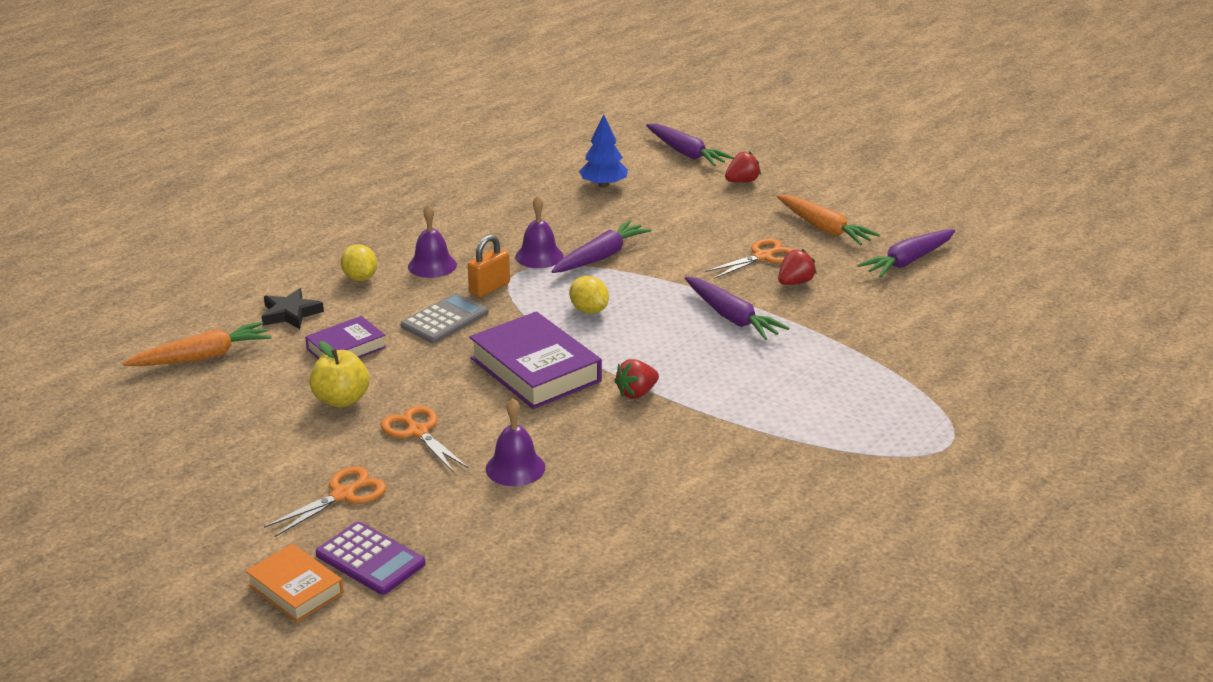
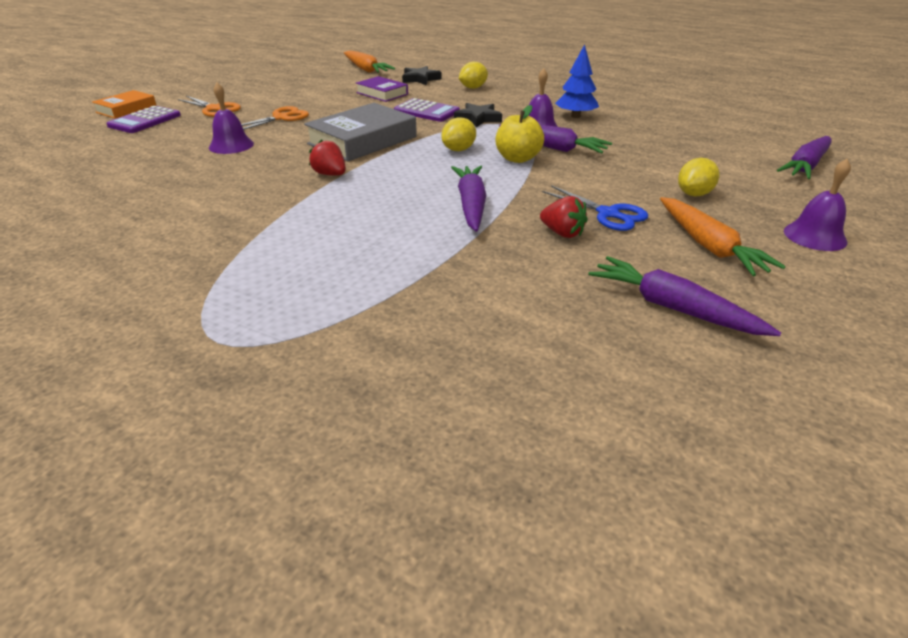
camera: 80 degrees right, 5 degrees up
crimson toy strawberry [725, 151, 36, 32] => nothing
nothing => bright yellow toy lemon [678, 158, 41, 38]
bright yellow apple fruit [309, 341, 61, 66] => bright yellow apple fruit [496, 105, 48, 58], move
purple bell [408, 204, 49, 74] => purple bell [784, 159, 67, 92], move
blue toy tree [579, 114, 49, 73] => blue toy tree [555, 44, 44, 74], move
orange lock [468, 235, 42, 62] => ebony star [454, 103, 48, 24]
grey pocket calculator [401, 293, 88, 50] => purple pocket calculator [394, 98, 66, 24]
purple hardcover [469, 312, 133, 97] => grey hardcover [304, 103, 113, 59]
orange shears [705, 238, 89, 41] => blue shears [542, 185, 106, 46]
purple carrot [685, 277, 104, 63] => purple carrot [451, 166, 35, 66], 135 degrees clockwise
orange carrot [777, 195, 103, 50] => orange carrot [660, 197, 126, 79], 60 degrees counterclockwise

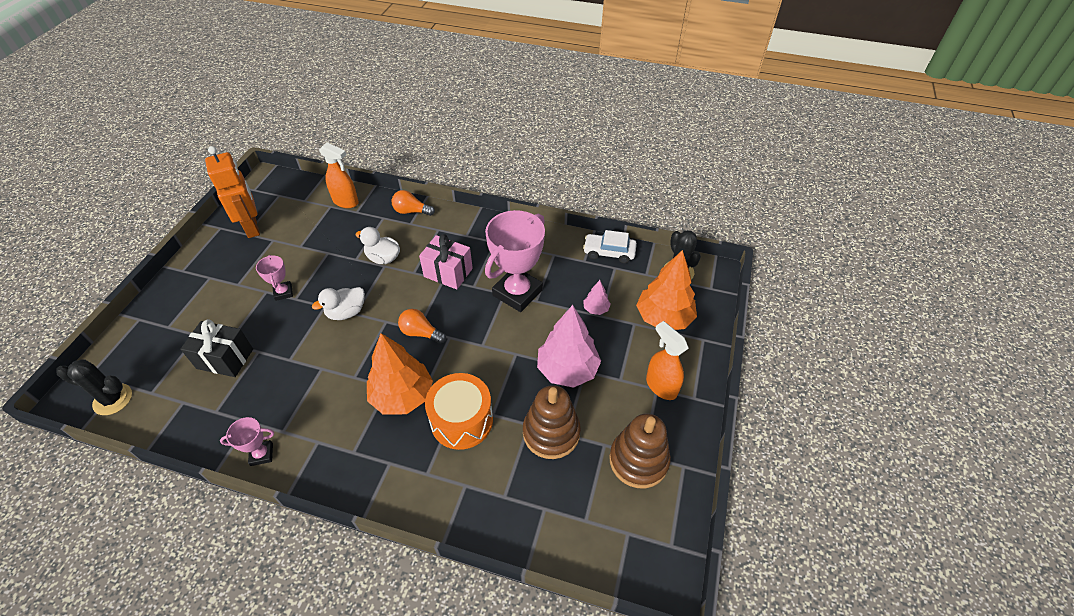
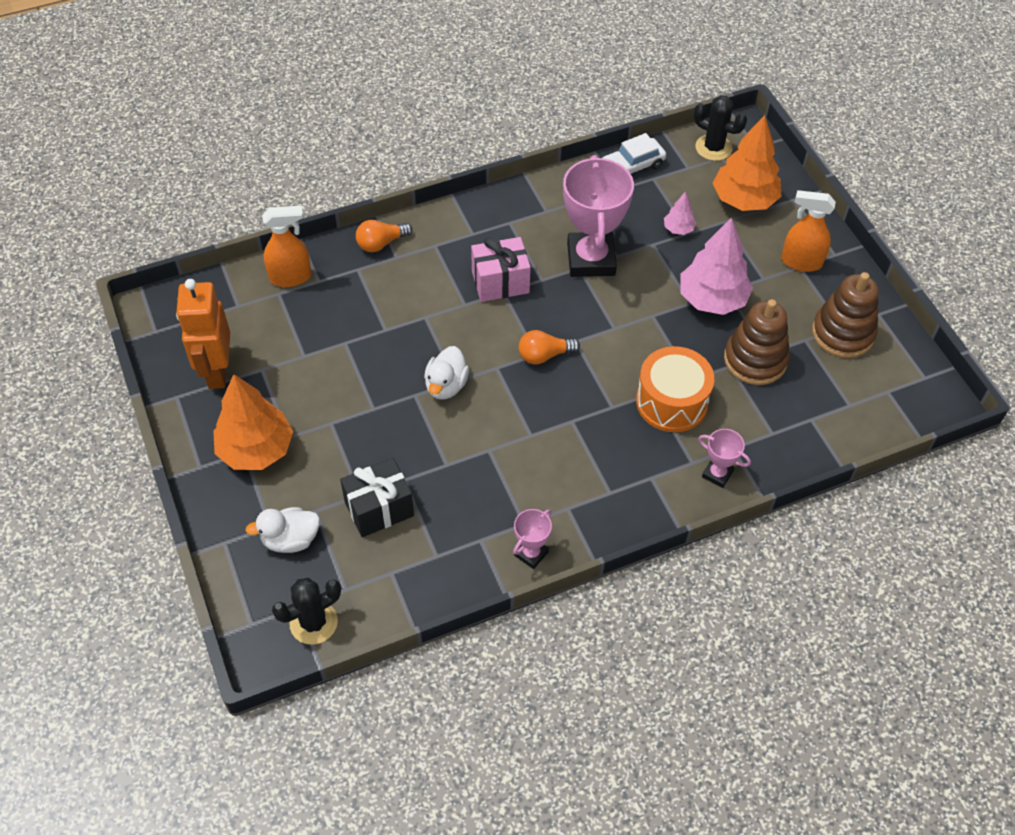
camera: 40 degrees left, 5 degrees up
rosy award cup [256, 255, 37, 46] => rosy award cup [698, 429, 53, 59], move
pure white duck [355, 227, 45, 37] => pure white duck [245, 507, 75, 46], move
orange toy tree [367, 333, 66, 82] => orange toy tree [213, 374, 80, 96], move
orange robot figure [205, 146, 55, 92] => orange robot figure [176, 279, 54, 110], 120 degrees counterclockwise

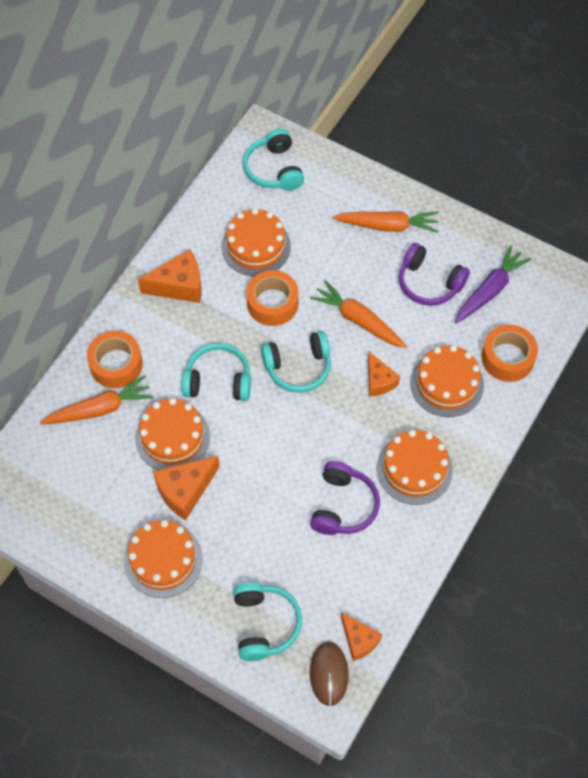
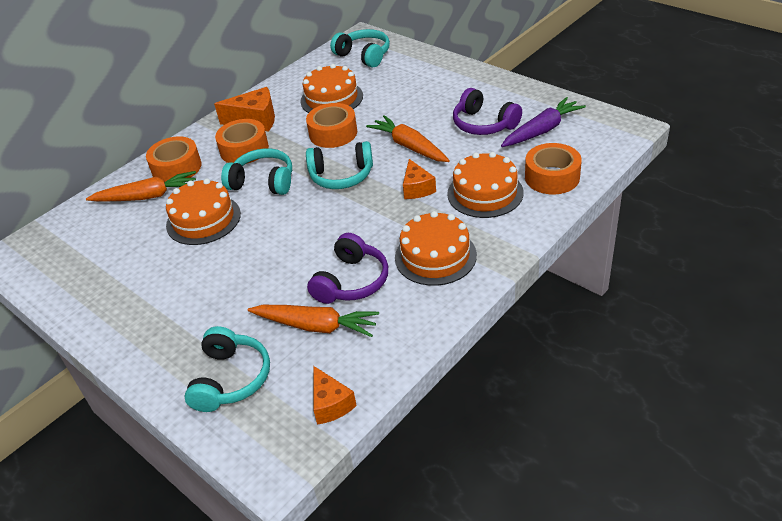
camera: 15 degrees right, 20 degrees down
orange cake [124, 520, 79, 78] => nothing
orange piece of cheese [153, 456, 67, 64] => nothing
dark brown mouse [310, 642, 39, 64] => nothing
nothing => orange roll of tape [215, 119, 54, 45]
orange carrot [332, 211, 106, 22] => orange carrot [248, 305, 131, 32], move
aqua headset [243, 129, 61, 62] => aqua headset [330, 29, 60, 39], 135 degrees clockwise

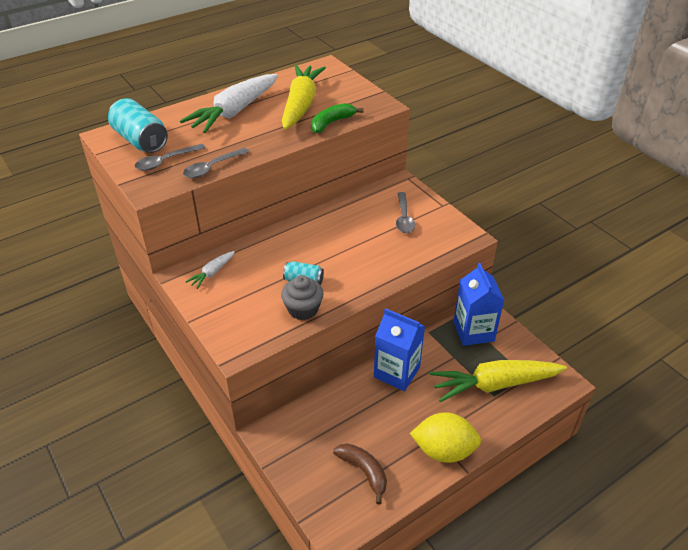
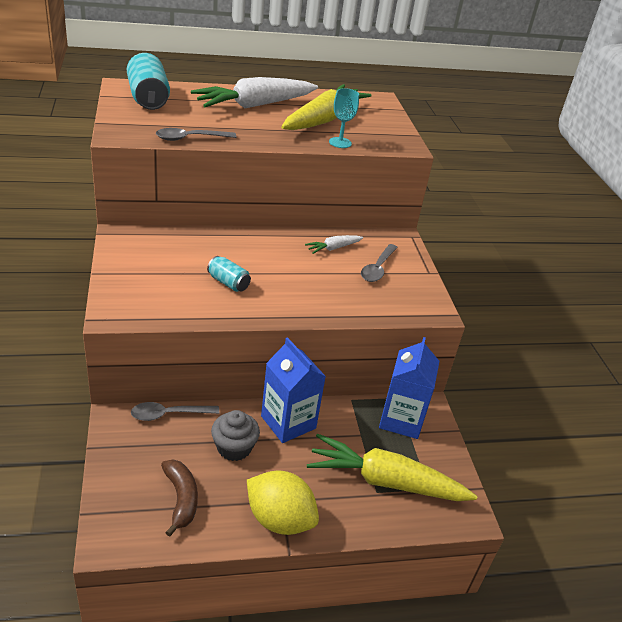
camera: 20 degrees right, 5 degrees down
grey teaspoon [135, 144, 71, 27] => grey teaspoon [131, 402, 88, 19], move
pure white carrot [186, 251, 49, 38] => pure white carrot [305, 235, 58, 19], move
grey muffin [281, 275, 43, 45] => grey muffin [211, 410, 49, 51], move
emerald banana fruit [311, 103, 52, 30] => aqua wine glass [329, 88, 30, 60]

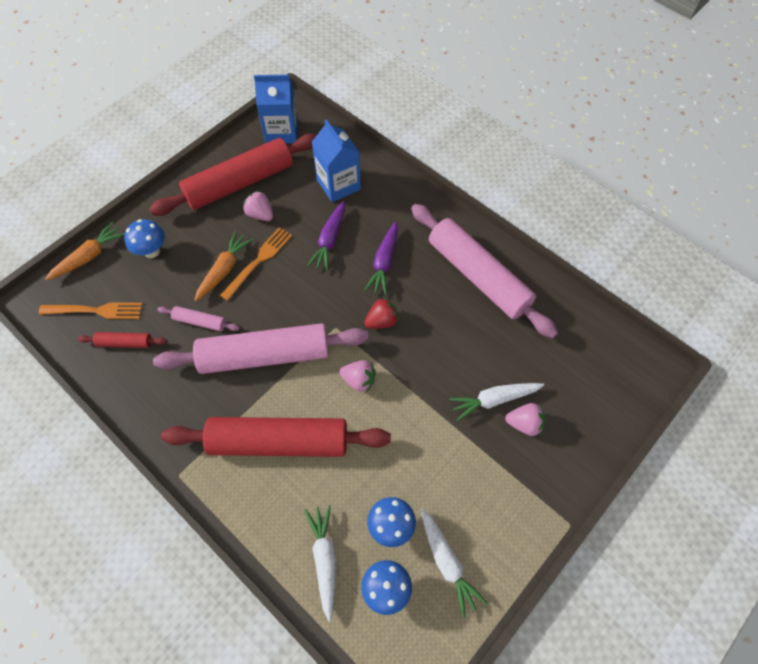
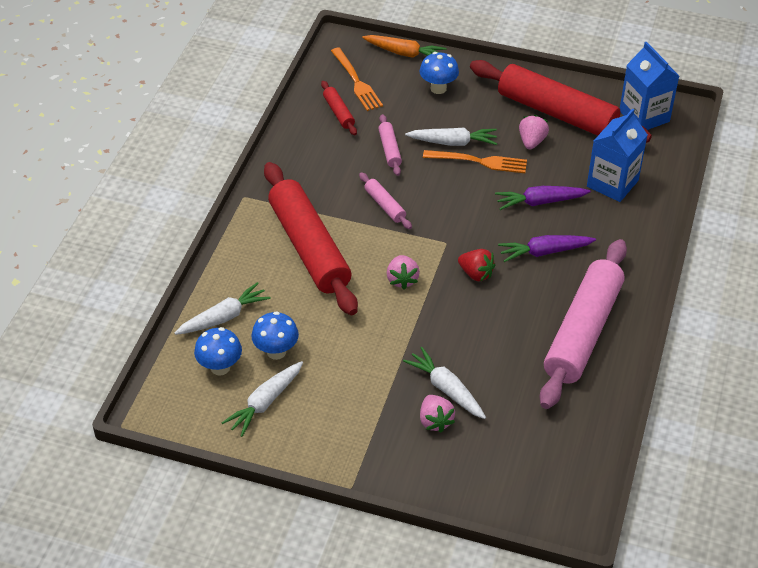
camera: 65 degrees right, 15 degrees down
orange carrot [194, 231, 59, 70] => pure white carrot [405, 128, 92, 18]
rosy pastry roller [153, 323, 216, 51] => rosy pastry roller [359, 172, 53, 57], x0.42

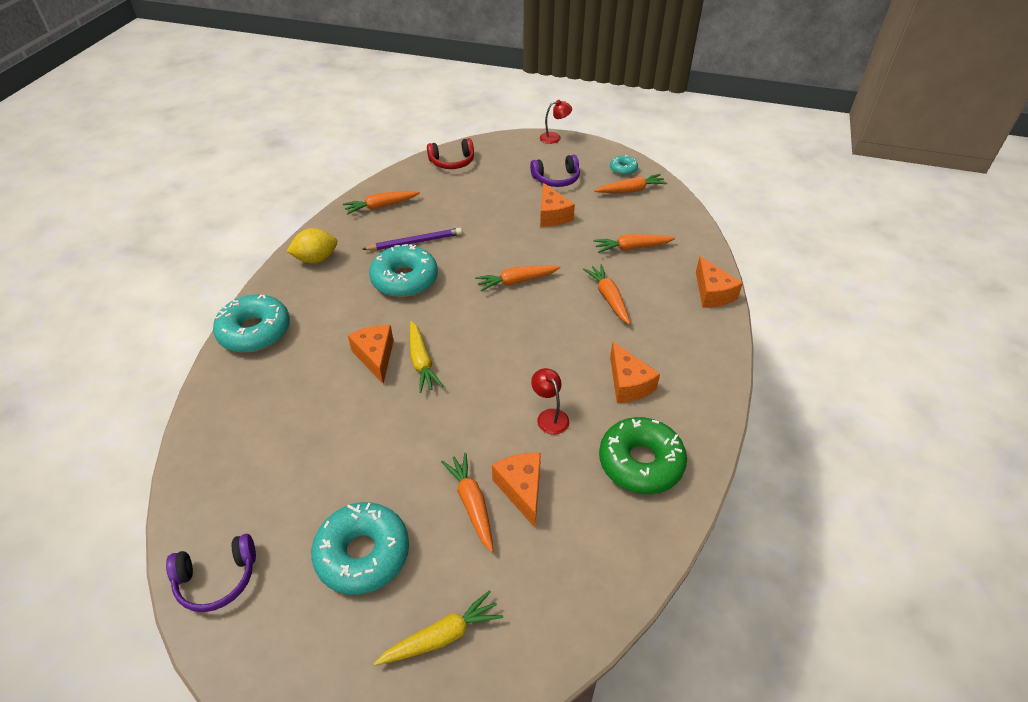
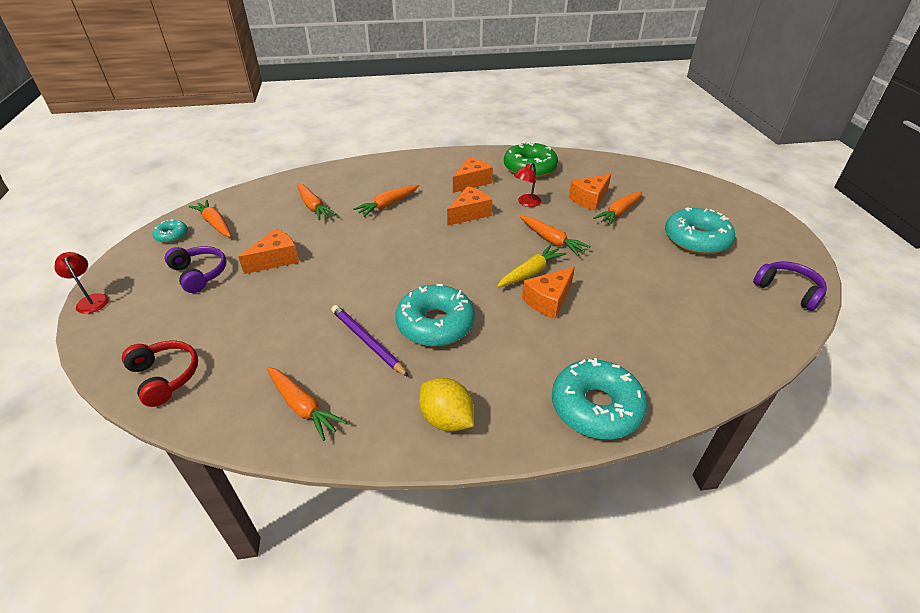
camera: 115 degrees left, 5 degrees down
bright yellow carrot [374, 590, 129, 76] => nothing
orange carrot [475, 265, 86, 26] => orange carrot [520, 216, 71, 40], move
orange piece of cheese [696, 256, 47, 52] => orange piece of cheese [447, 186, 45, 40], move

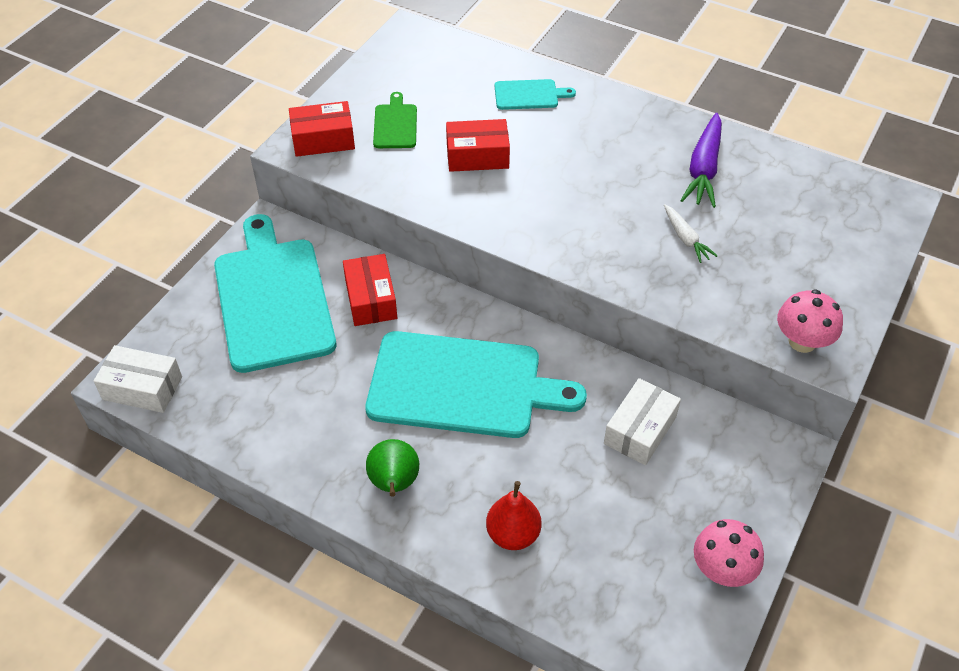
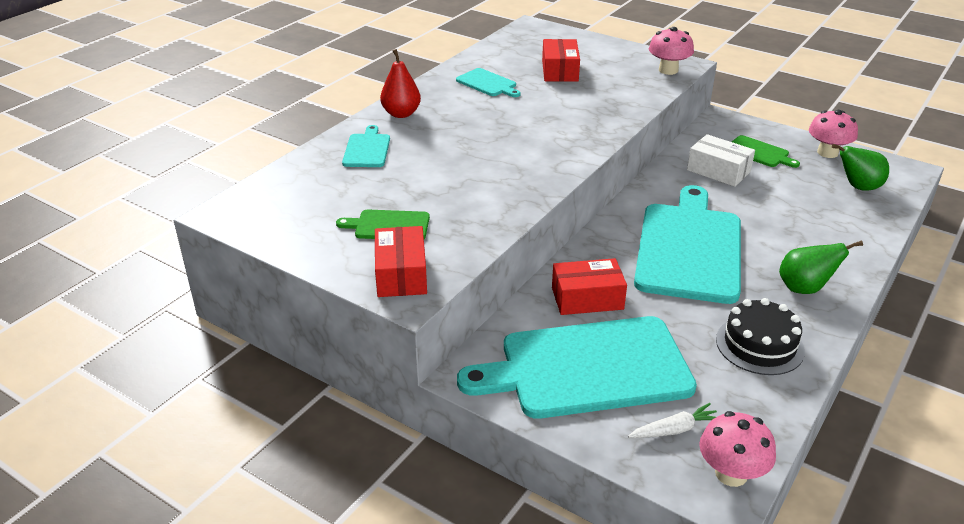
camera: 85 degrees left, 15 degrees down
nothing => ebony cake [716, 298, 89, 77]
nothing => emerald bread board [732, 135, 68, 33]
nothing => emerald pear fruit [832, 144, 57, 47]
crimson package [446, 119, 64, 53] => crimson package [542, 39, 38, 43], move
crimson pear fruit [486, 481, 55, 69] => crimson pear fruit [380, 49, 41, 69], move
pure white carrot [664, 204, 53, 59] => pure white carrot [628, 403, 89, 35], move
pure white package [94, 345, 88, 68] => rosy toadstool [699, 411, 77, 76]
purple carrot [680, 113, 42, 95] => aqua bread board [456, 68, 65, 29]

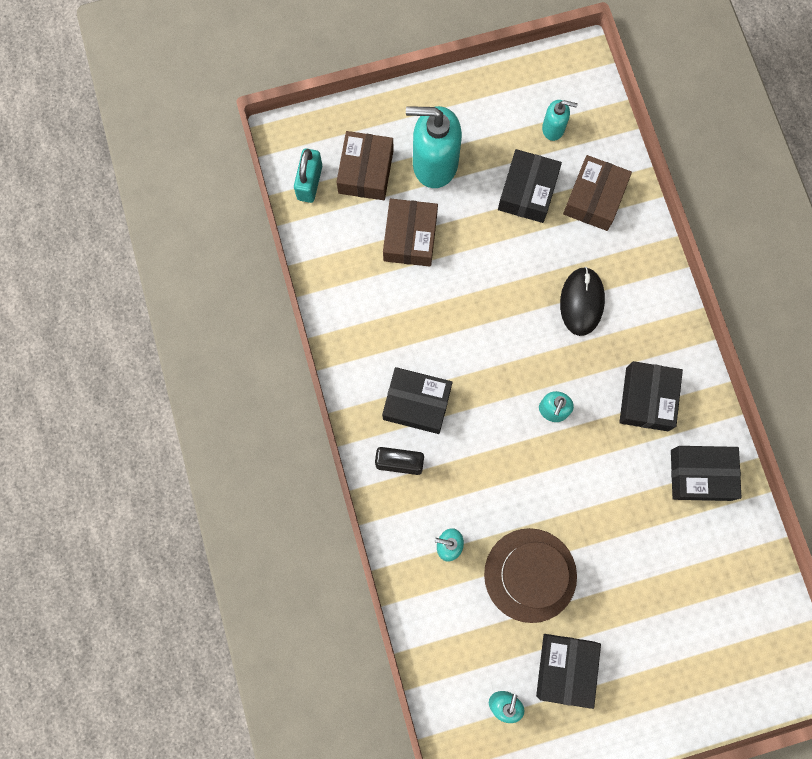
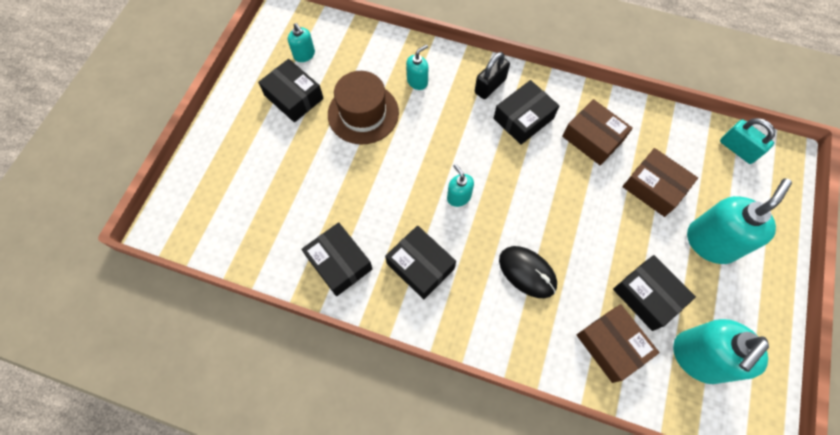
camera: 125 degrees right, 10 degrees down
dark brown package [336, 131, 58, 69] => dark brown package [562, 99, 71, 66], move
ebony package [671, 446, 71, 55] => ebony package [301, 222, 71, 74], 75 degrees counterclockwise
aqua pump bottle [542, 100, 36, 41] => aqua pump bottle [673, 319, 96, 65], x1.98

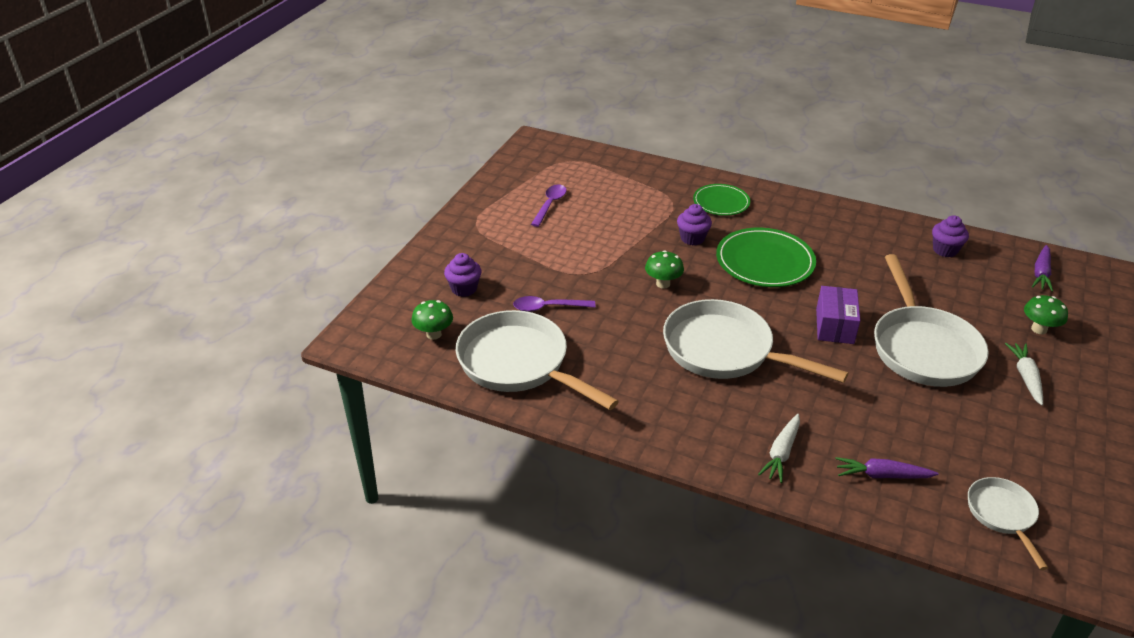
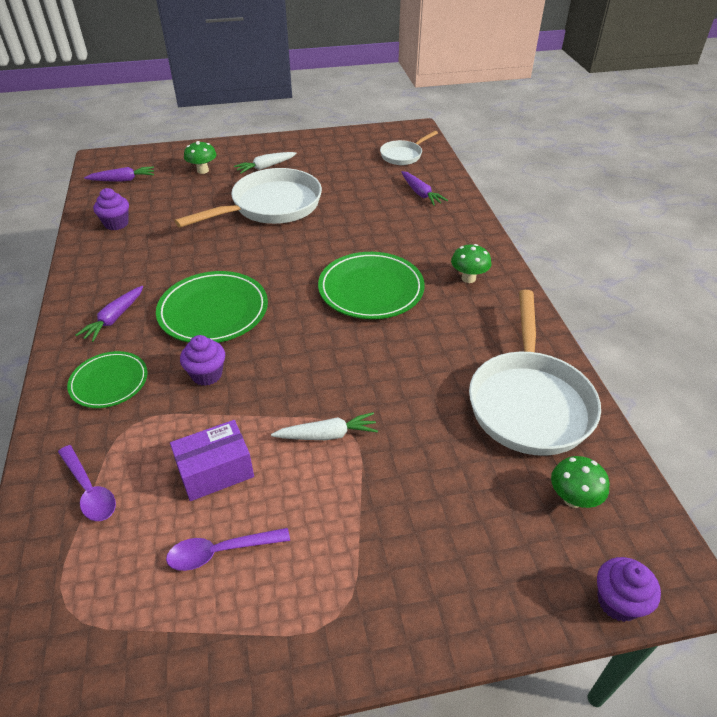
camera: 125 degrees left, 5 degrees up
nothing => purple carrot [76, 286, 67, 56]
purple muffin [444, 253, 38, 44] => purple muffin [597, 557, 64, 65], move
purple teaspoon [513, 296, 83, 16] => purple teaspoon [58, 445, 58, 76], move
emerald toadstool [645, 250, 39, 39] => emerald toadstool [451, 244, 40, 39], move
pure white carrot [758, 414, 42, 69] => pure white carrot [271, 412, 107, 28], move
purple package [816, 286, 44, 58] => purple package [170, 420, 84, 81], move
pure white pan [663, 299, 186, 84] => emerald plate [318, 252, 107, 67]

